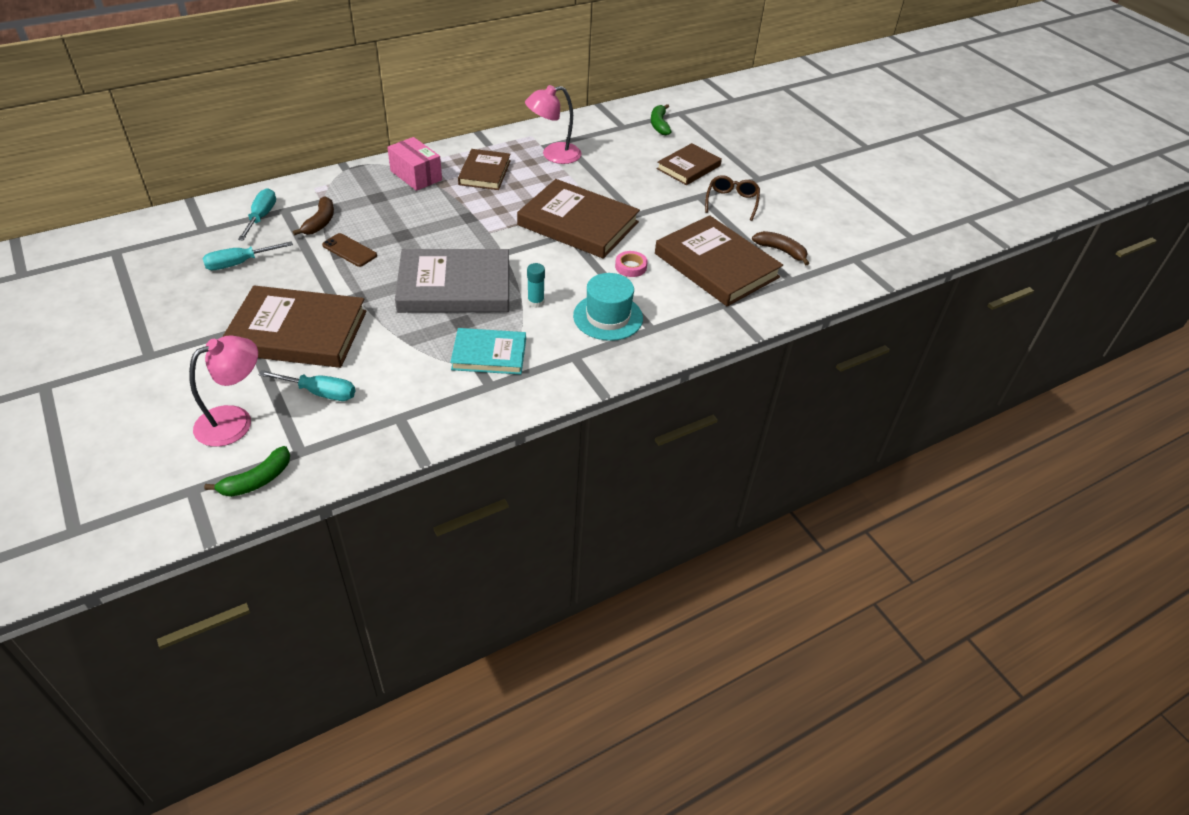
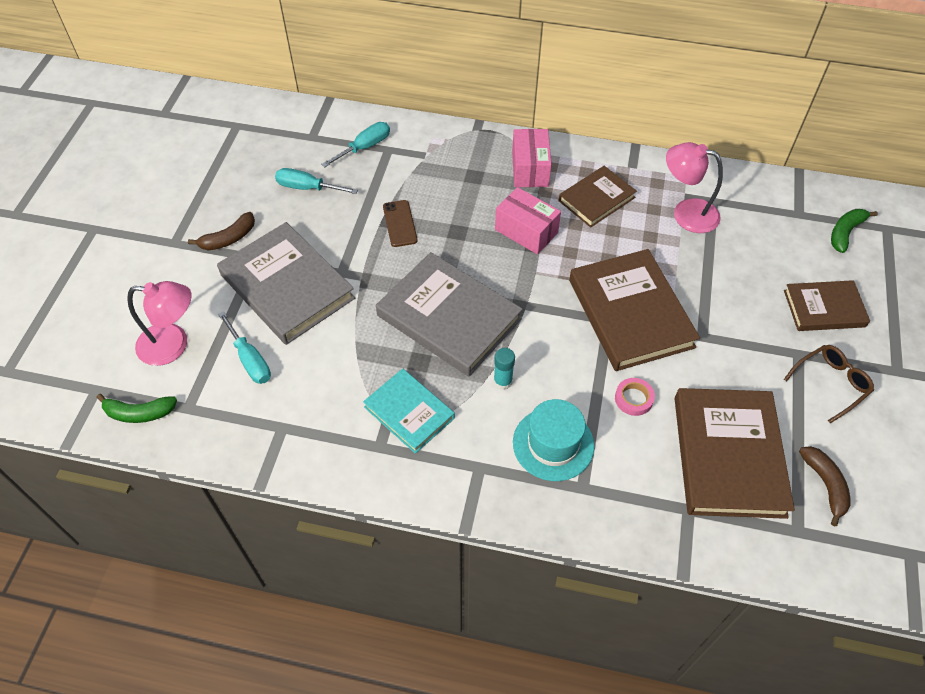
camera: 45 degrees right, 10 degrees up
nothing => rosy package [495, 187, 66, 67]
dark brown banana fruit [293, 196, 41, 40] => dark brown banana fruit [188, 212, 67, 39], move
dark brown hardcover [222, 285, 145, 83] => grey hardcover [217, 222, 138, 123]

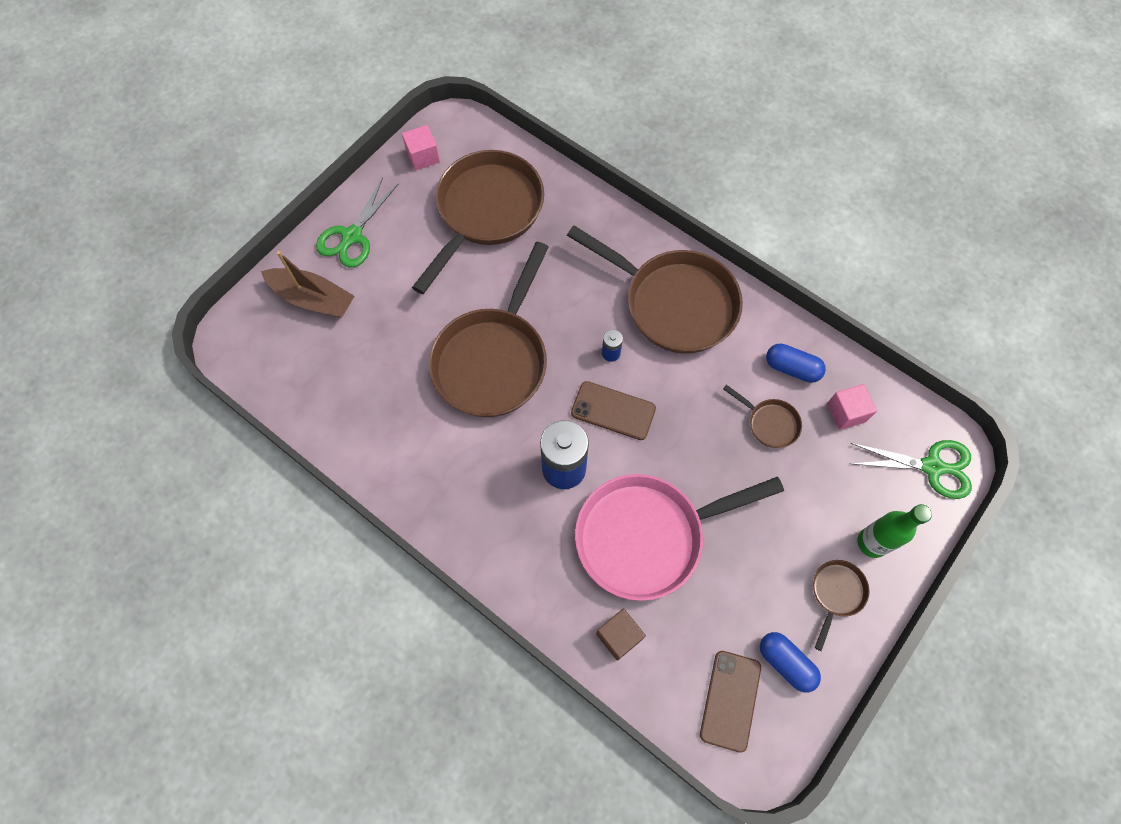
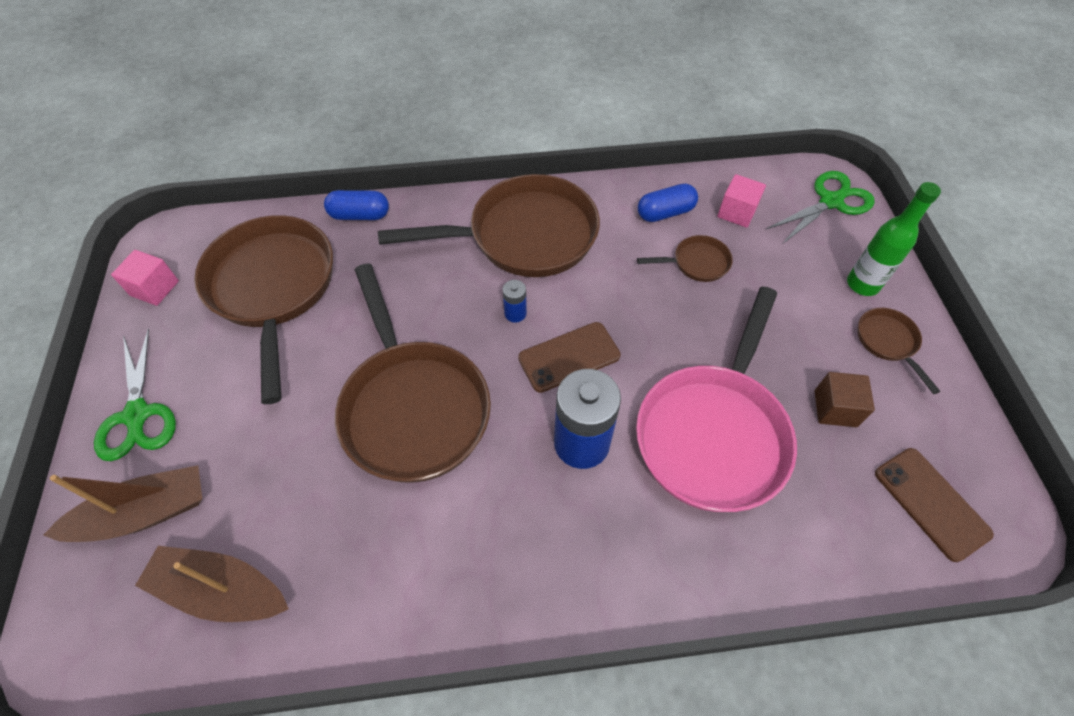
camera: 45 degrees left, 10 degrees down
nothing => dark brown sailboat [135, 546, 154, 76]
dark brown block [596, 609, 50, 52] => dark brown block [815, 372, 60, 55], move
blue pill shape [760, 632, 61, 61] => blue pill shape [324, 190, 65, 30], move

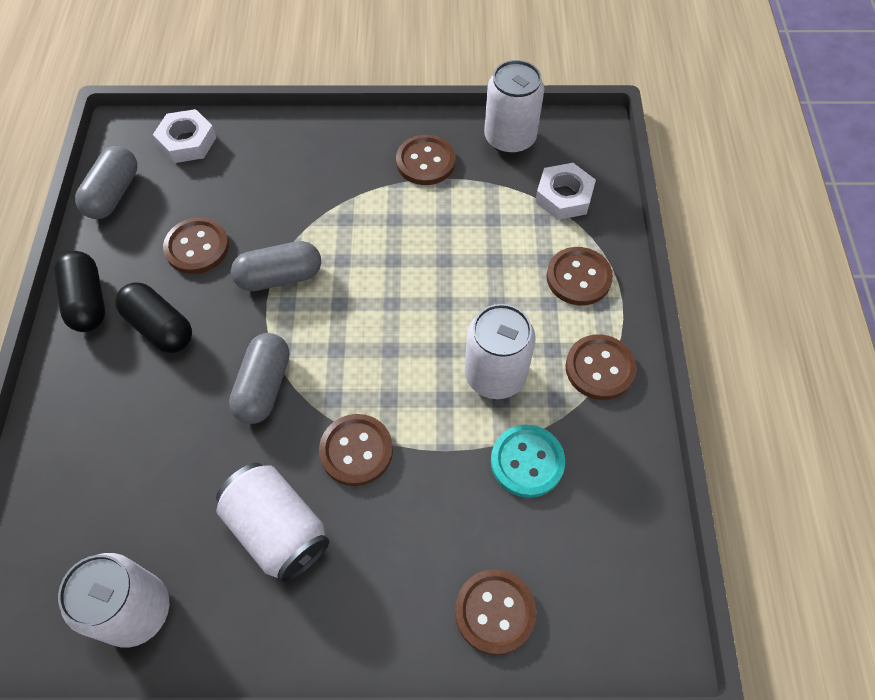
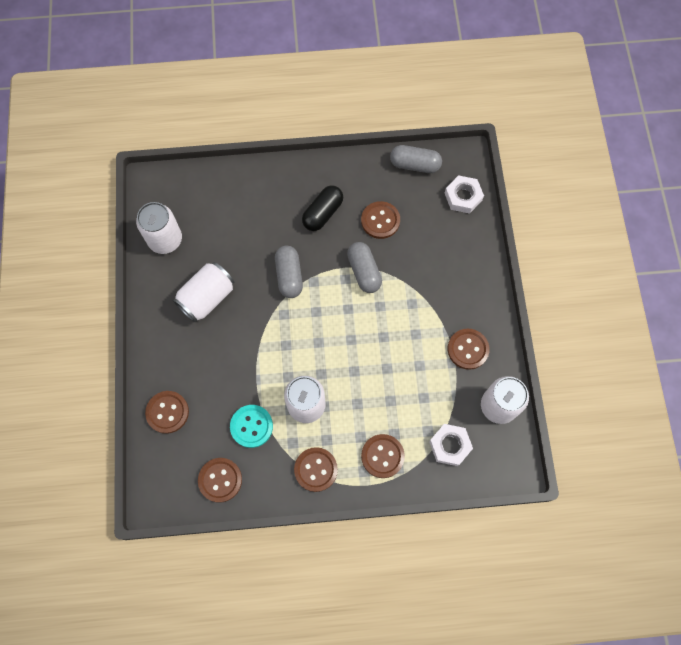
camera: 85 degrees right, 10 degrees up
ebony pill shape [54, 251, 51, 81] => nothing
dark brown sewing button [319, 414, 74, 72] => dark brown sewing button [198, 458, 44, 45], move
grey pill shape [229, 333, 60, 91] => grey pill shape [275, 246, 28, 52], 75 degrees clockwise

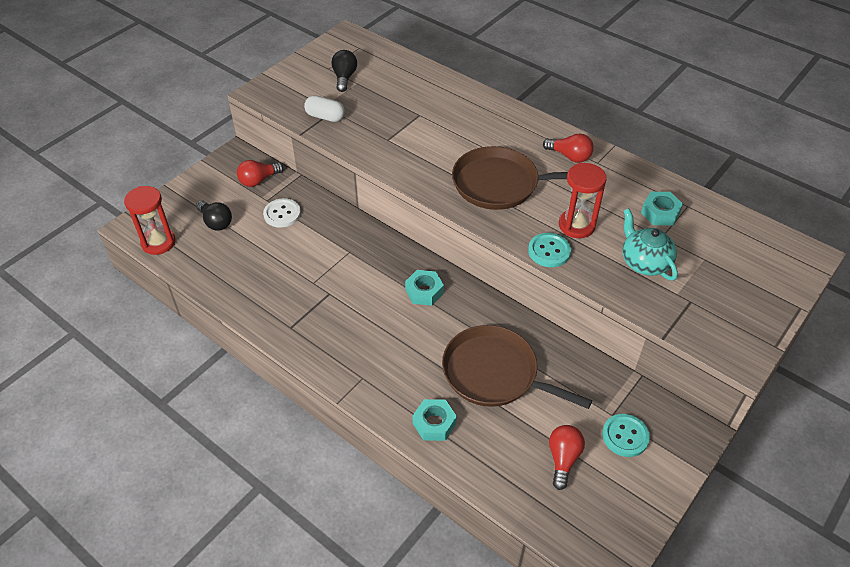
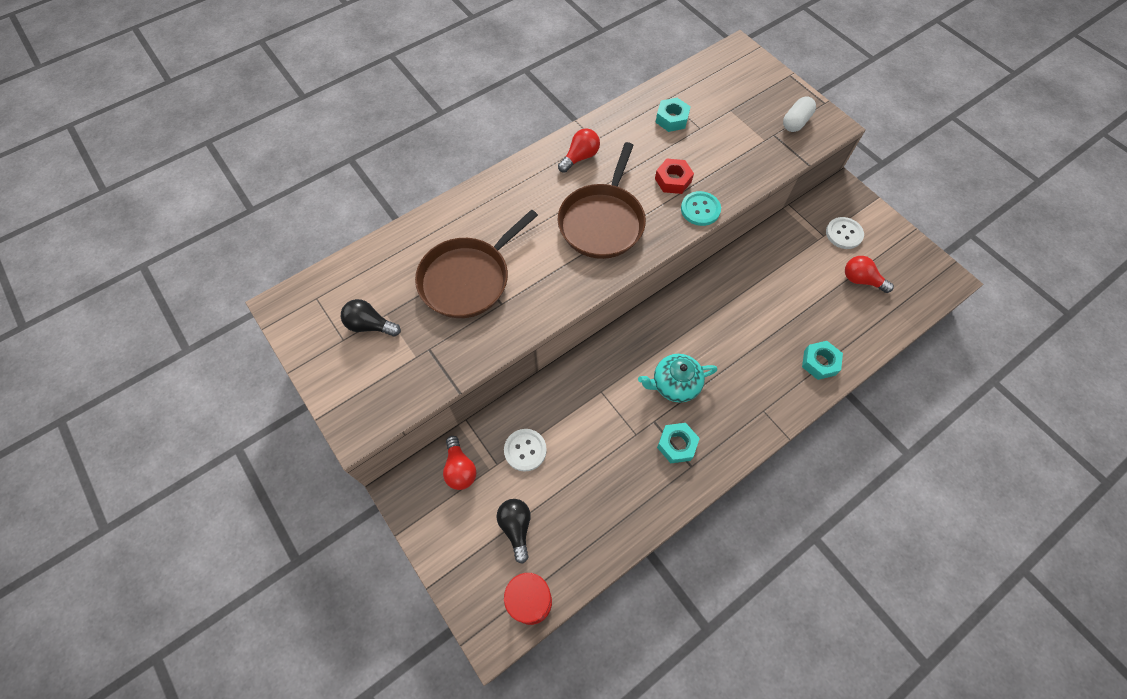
camera: 75 degrees left, 15 degrees up
pure white pill shape [304, 95, 41, 27] => pure white pill shape [783, 97, 33, 35], move
aqua hexagon nut [405, 270, 39, 36] => aqua hexagon nut [657, 423, 43, 40], move
dark brown pan [442, 325, 150, 84] => dark brown pan [415, 209, 123, 109], move
aqua china teapot [622, 208, 56, 73] => aqua china teapot [638, 354, 79, 49], move
crimson sand timer [559, 163, 48, 75] => crimson hexagon nut [655, 159, 39, 35]
aqua sewing button [602, 414, 48, 43] => pure white sewing button [826, 217, 38, 32]
ebony light bulb [196, 200, 36, 31] => ebony light bulb [496, 499, 35, 65], 75 degrees counterclockwise

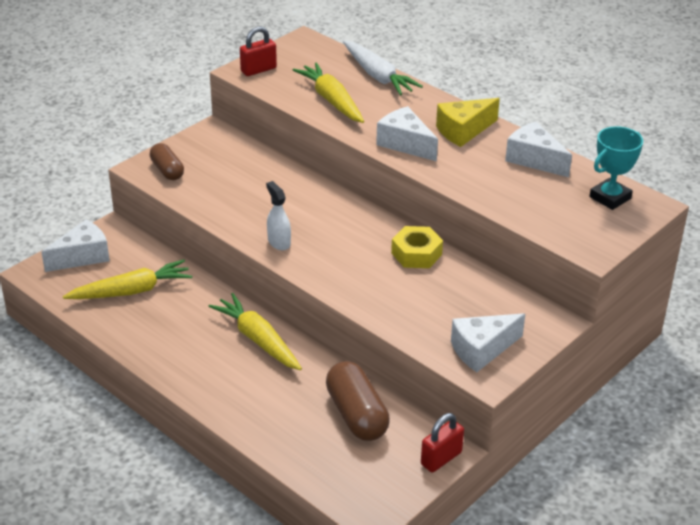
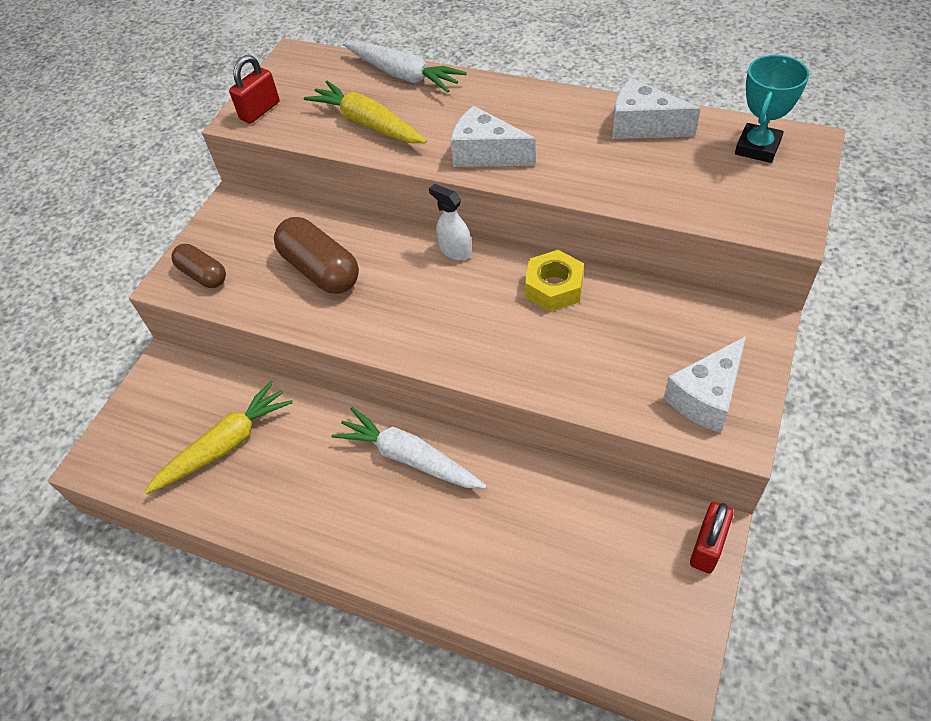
camera: 15 degrees left, 15 degrees up
pure white piece of cheese [41, 219, 69, 53] => nothing
bright yellow piece of cheese [436, 98, 64, 49] => nothing
pure white sprayer [266, 181, 25, 69] => pure white sprayer [429, 184, 43, 76], move
dark brown pill shape [326, 361, 64, 80] => dark brown pill shape [274, 217, 85, 77], move
bright yellow carrot [208, 293, 94, 77] => pure white carrot [332, 407, 155, 82]

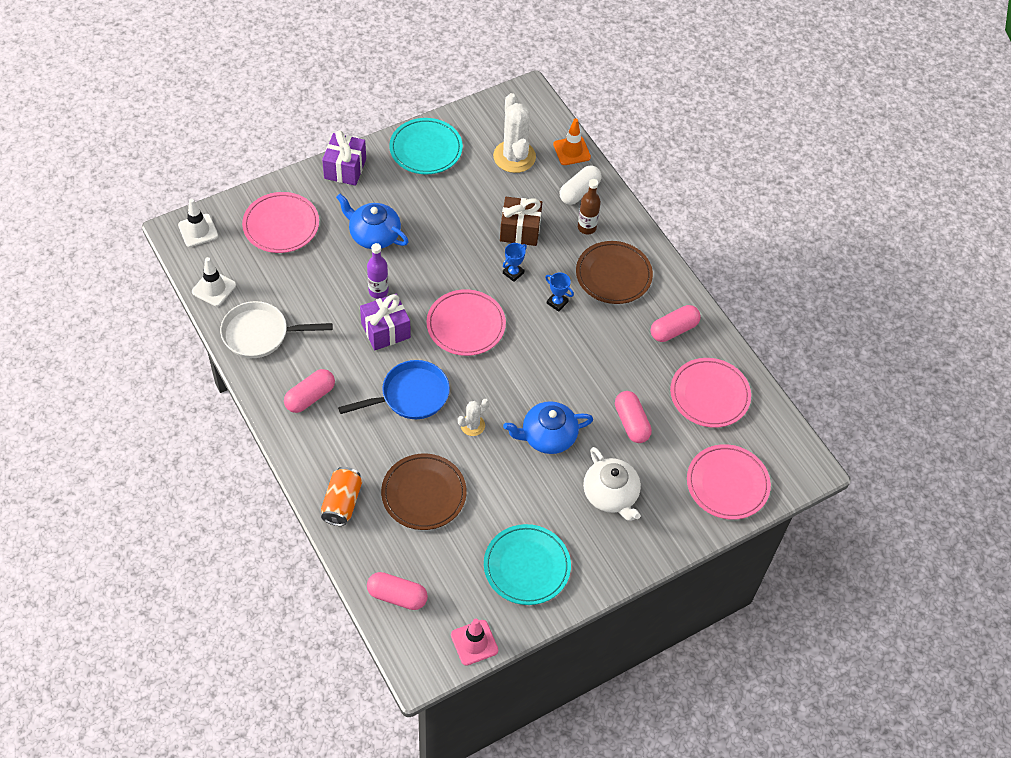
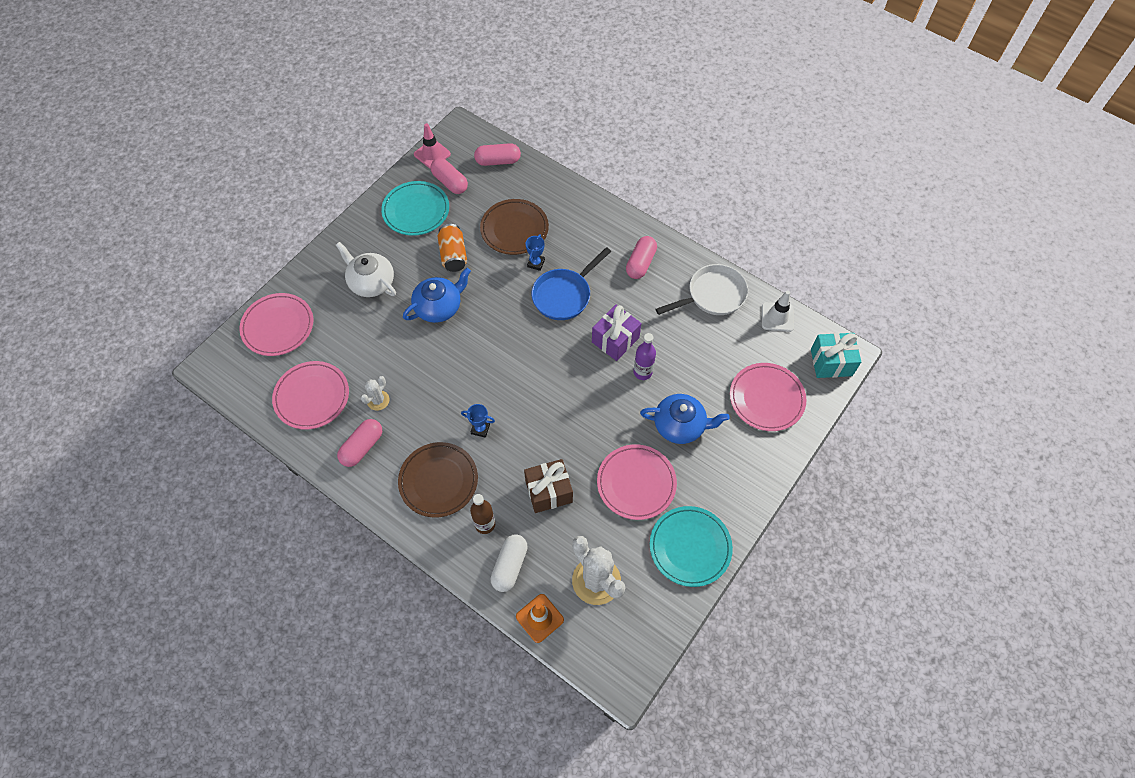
camera: 160 degrees right, 5 degrees up
purple wrapped gift [322, 130, 44, 56] => nothing
orange tin [321, 467, 41, 59] => orange tin [438, 224, 29, 48], move
rosy plate [427, 289, 79, 67] => rosy plate [597, 444, 80, 76], move
pure white saguaro cactus [458, 399, 31, 37] => pure white saguaro cactus [361, 376, 29, 35], move
blue award cup [503, 243, 24, 39] => blue award cup [526, 235, 19, 36], move
rosy pill shape [615, 391, 37, 52] => rosy pill shape [430, 158, 38, 36], move
pure white traffic cone [178, 199, 40, 48] => aqua wrapped gift [811, 333, 50, 45]

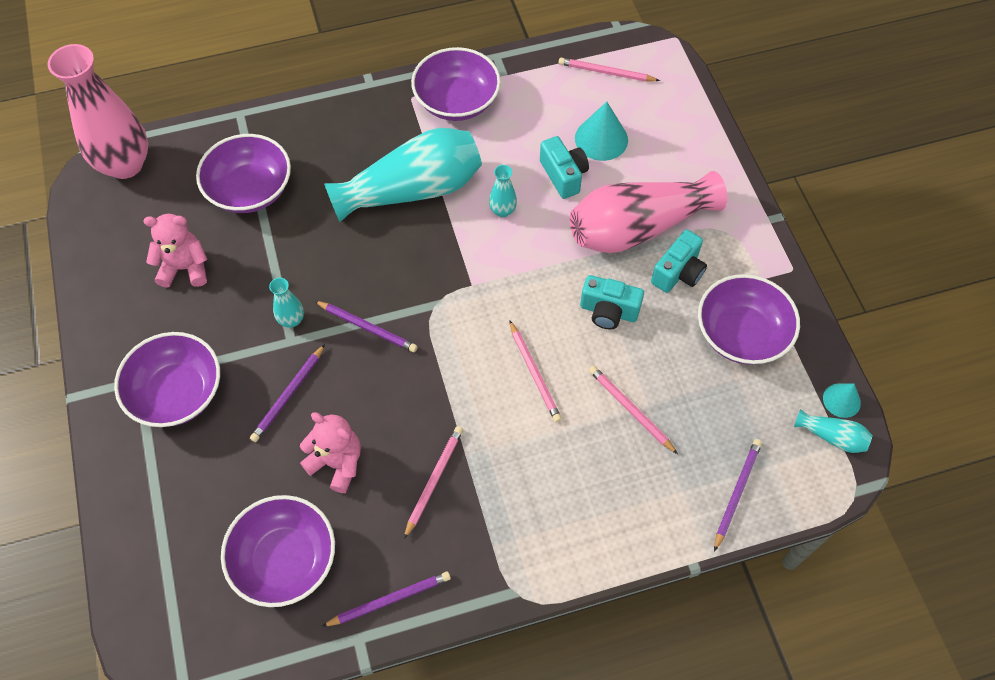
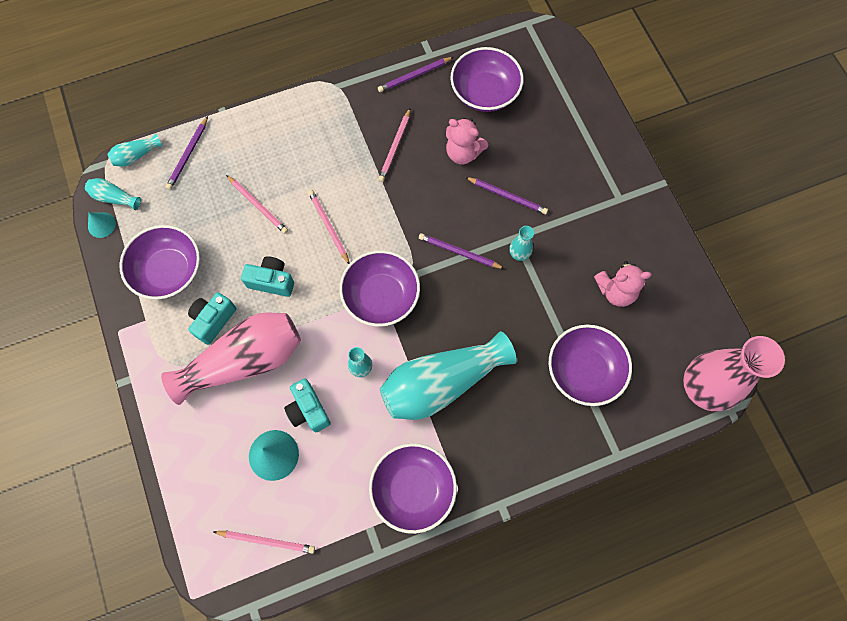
camera: 175 degrees right, 10 degrees up
nothing => aqua tall vase [107, 134, 55, 33]
purple serving bowl [114, 332, 106, 95] => purple serving bowl [340, 250, 80, 77], move
purple wooden pencil [250, 344, 75, 98] => purple wooden pencil [465, 177, 83, 37], 90 degrees clockwise

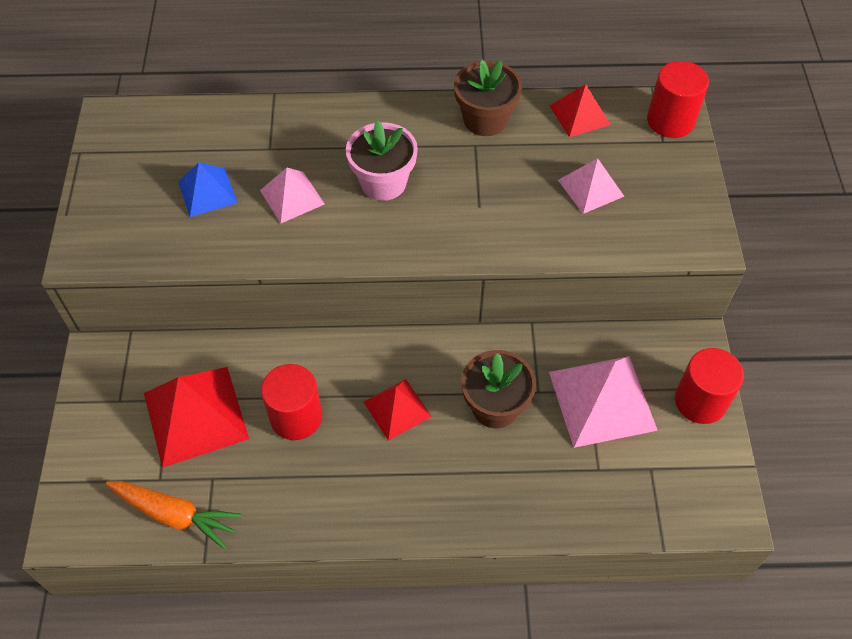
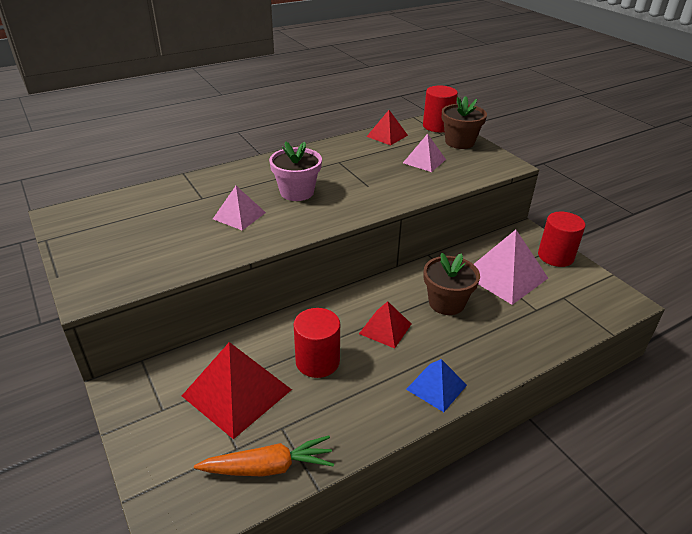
camera: 30 degrees left, 20 degrees down
blue pyramid shape [178, 162, 59, 55] => blue pyramid shape [406, 359, 61, 53], move
dark brown plant pot [454, 60, 68, 76] => dark brown plant pot [442, 96, 45, 53], move

